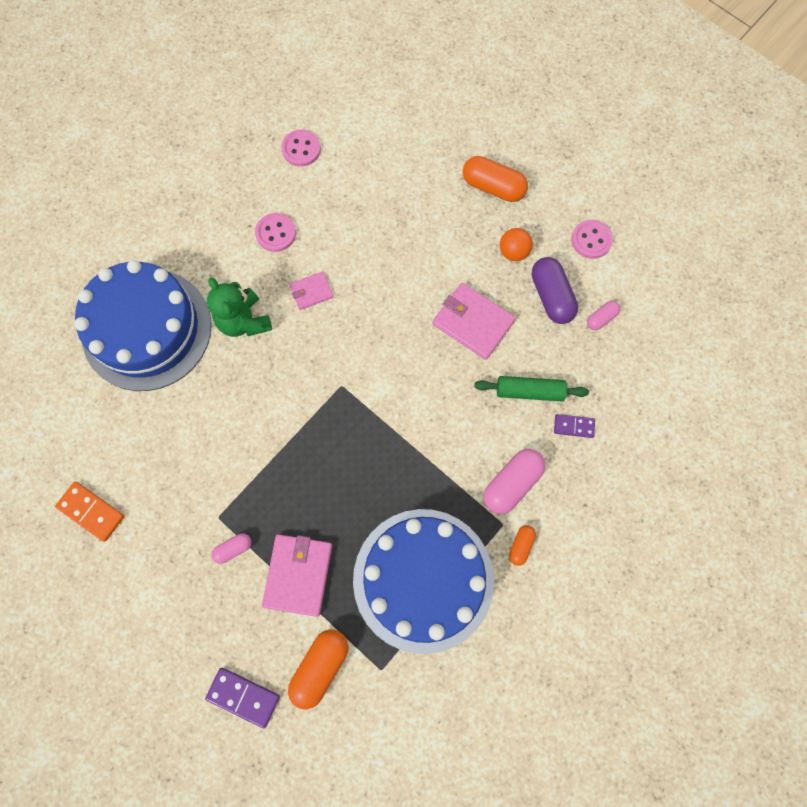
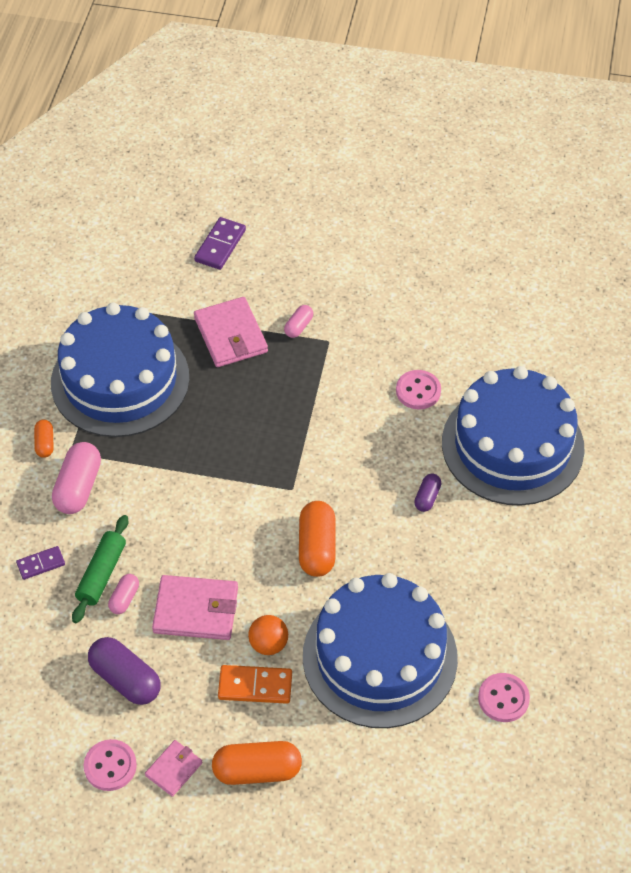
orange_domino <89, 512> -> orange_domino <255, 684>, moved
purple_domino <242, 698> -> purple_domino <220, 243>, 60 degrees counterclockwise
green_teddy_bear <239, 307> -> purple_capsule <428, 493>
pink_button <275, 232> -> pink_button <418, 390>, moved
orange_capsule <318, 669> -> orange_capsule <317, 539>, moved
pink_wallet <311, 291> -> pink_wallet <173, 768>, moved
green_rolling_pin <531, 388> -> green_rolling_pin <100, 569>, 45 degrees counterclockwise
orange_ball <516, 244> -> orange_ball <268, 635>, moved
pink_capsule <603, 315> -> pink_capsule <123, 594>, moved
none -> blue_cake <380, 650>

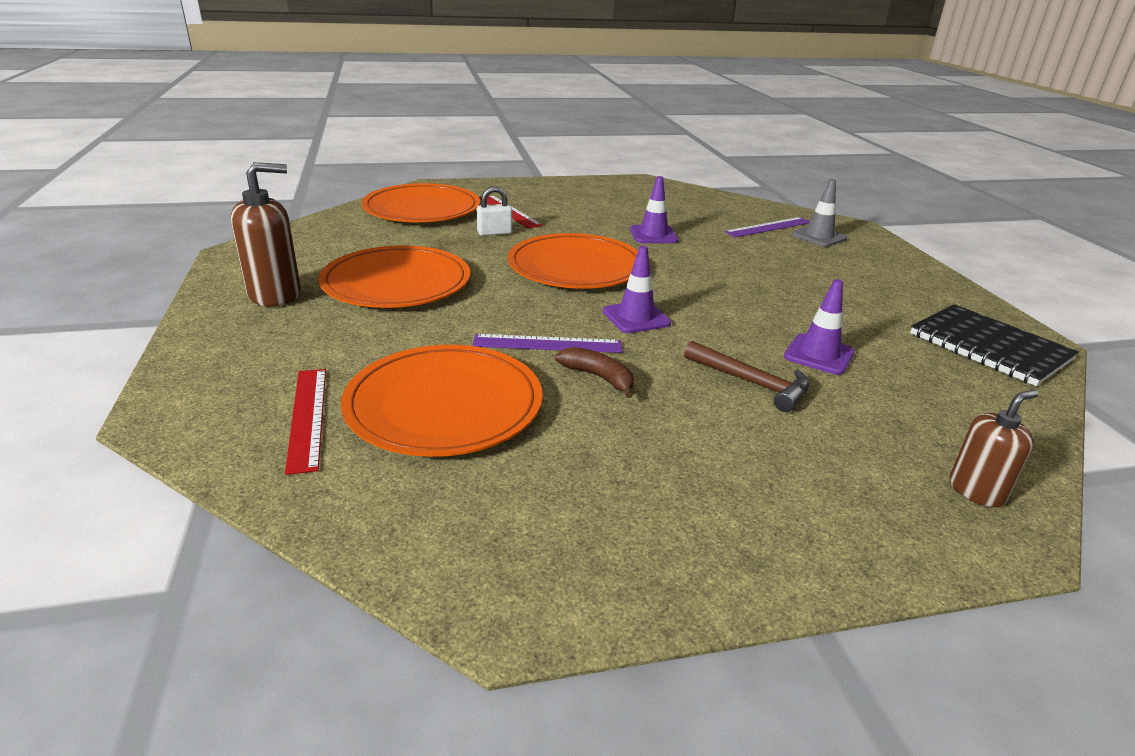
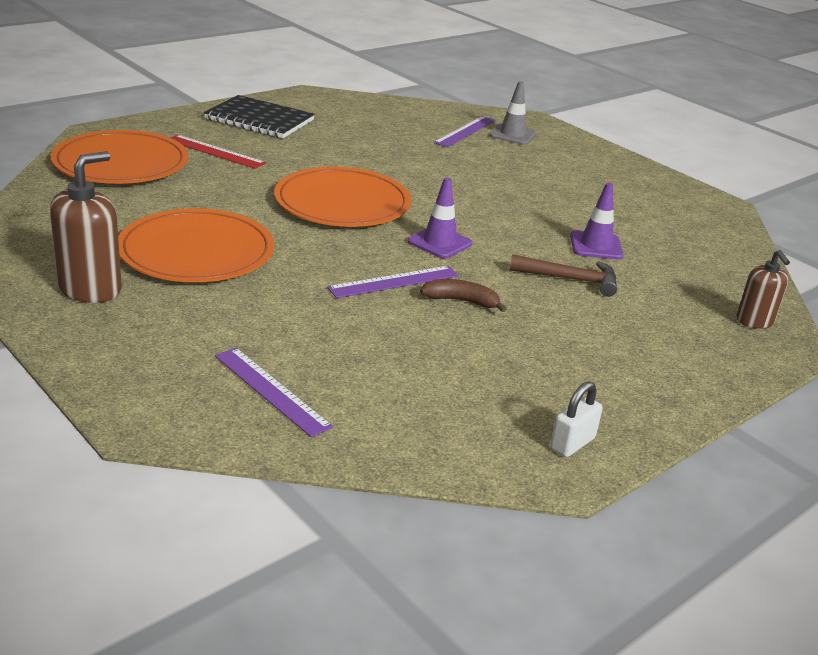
red_ruler <305, 422> -> purple_ruler <274, 392>
orange_plate <442, 401> -> none
white_padlock <494, 211> -> white_padlock <576, 419>, moved
purple_traffic_cone <654, 209> -> none
black_notebook <994, 345> -> black_notebook <259, 116>, moved
brown_soap_dispenser <994, 448> -> brown_soap_dispenser <763, 289>, 135 degrees clockwise

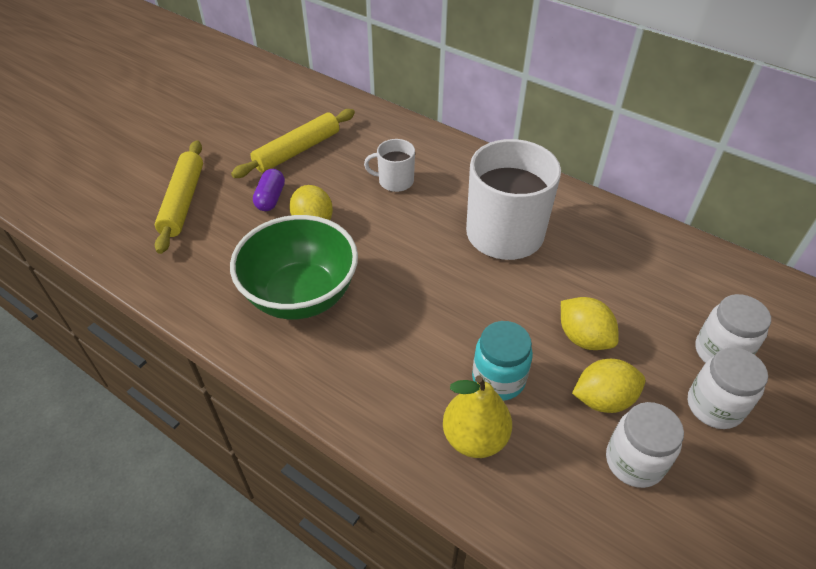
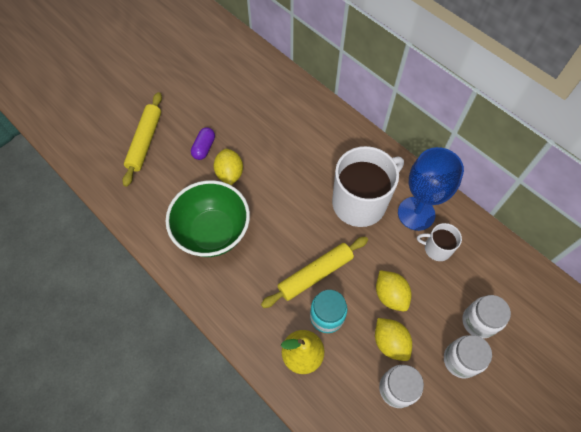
yellow_rolling_pin <293, 143> -> yellow_rolling_pin <314, 272>, moved
white_mug <389, 165> -> white_mug <439, 242>, moved
yellow_lemon <608, 386> -> yellow_lemon <393, 339>, 60 degrees clockwise
none -> blue_goblet <431, 189>

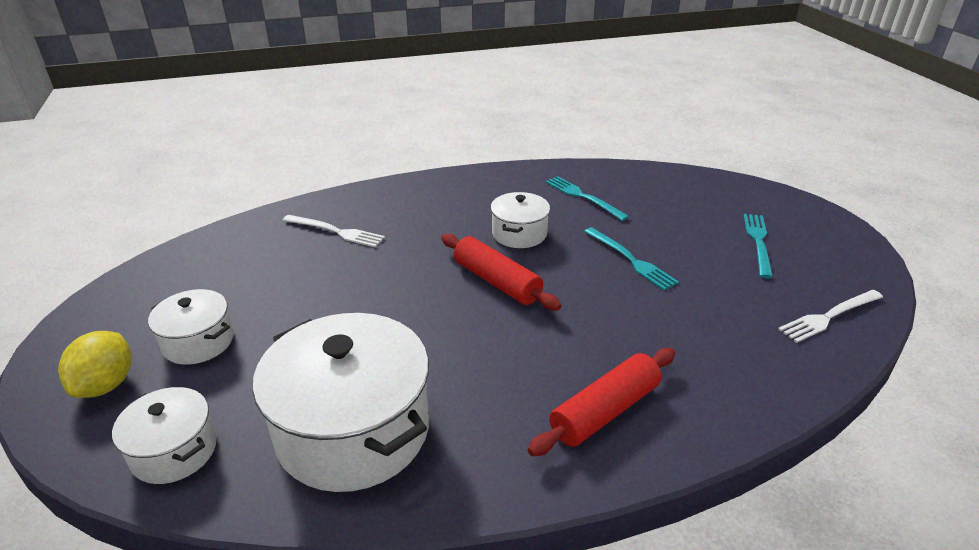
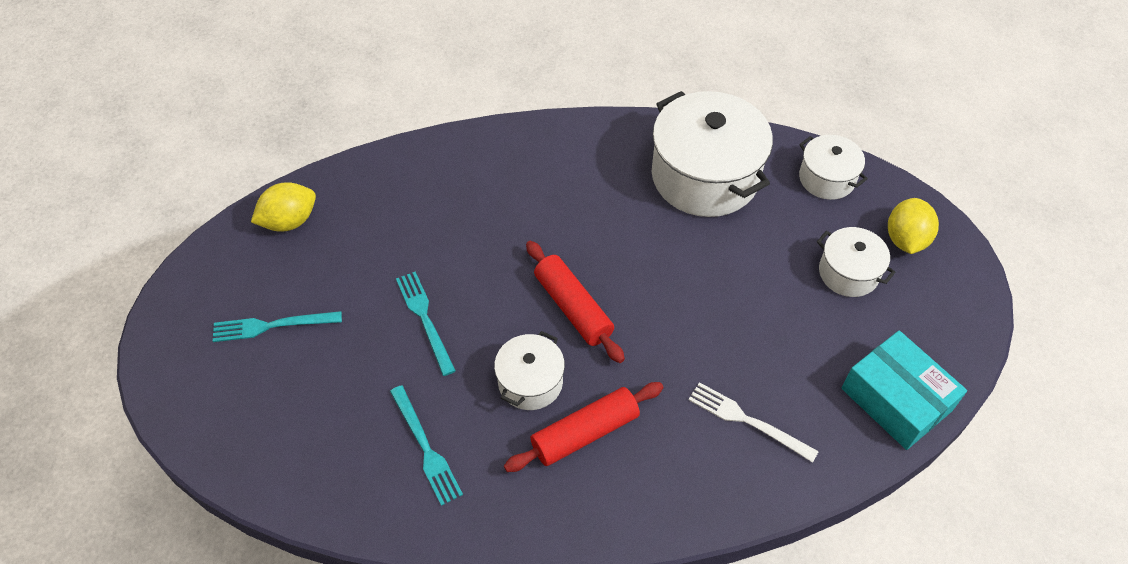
red_rolling_pin <601, 402> -> red_rolling_pin <584, 427>, moved
turquoise_fork <758, 246> -> turquoise_fork <277, 326>, 60 degrees clockwise
white_fork <830, 316> -> yellow_lemon <283, 207>
none -> turquoise_box <904, 390>

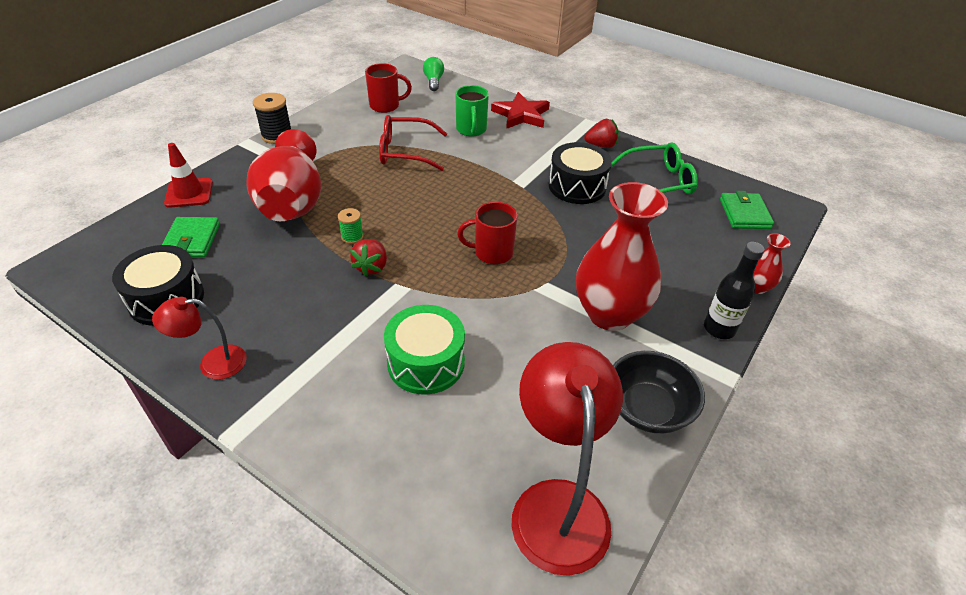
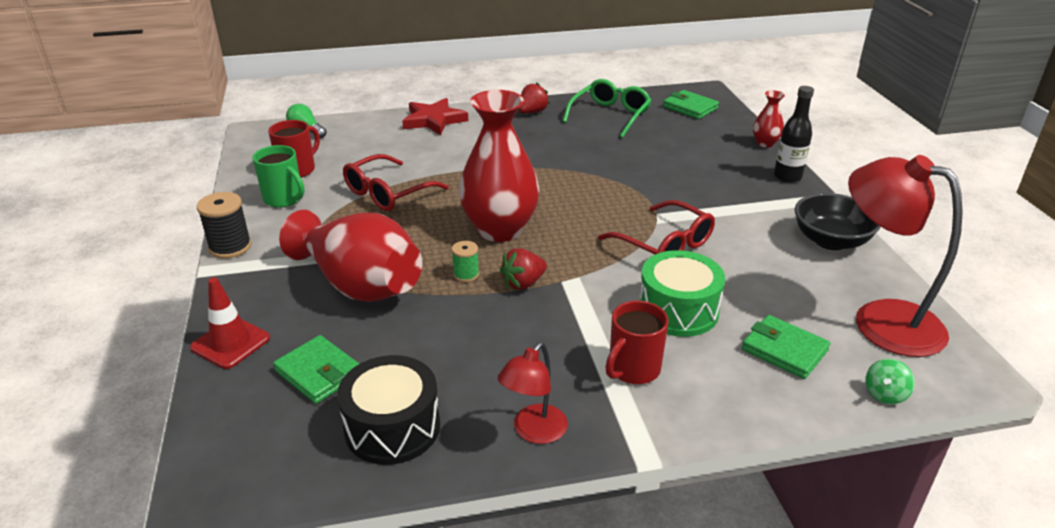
red_strawberry <368, 258> -> red_strawberry <523, 269>, 90 degrees clockwise
green_mug <472, 111> -> green_mug <278, 176>, moved
red_mug <487, 233> -> red_mug <637, 342>, moved
black_drum <580, 173> -> none
red_vase <622, 256> -> red_vase <499, 166>, moved
none -> red_glasses <656, 227>
none -> green_wallet <786, 347>
none -> green_spinning_top <890, 381>

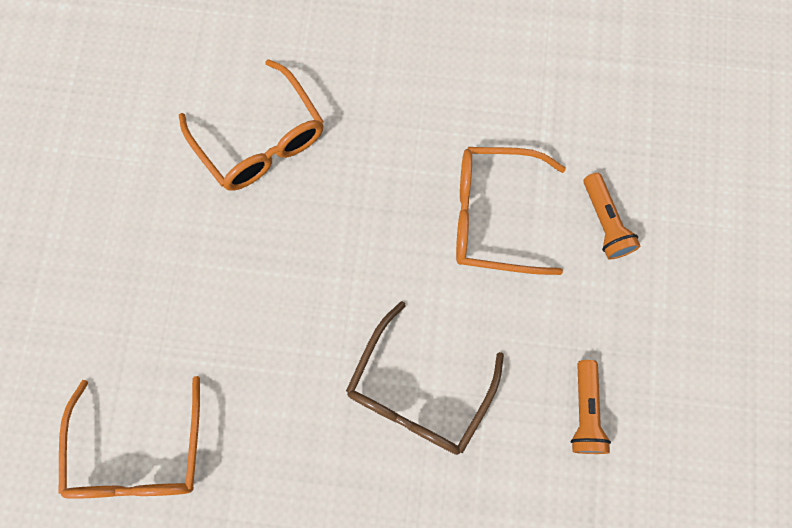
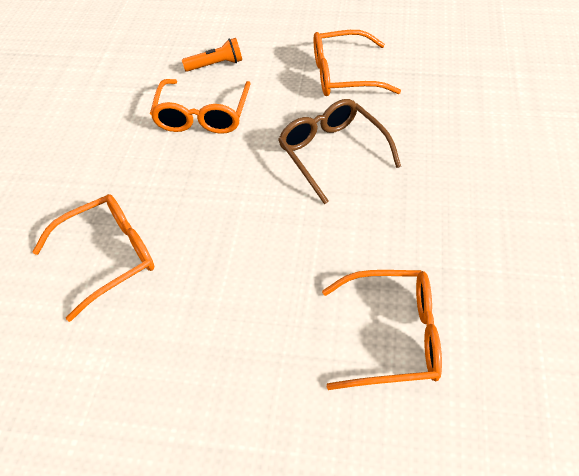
brown_glasses <425, 378> -> brown_glasses <339, 151>, 150 degrees counterclockwise
orange_flashlight <591, 407> -> orange_glasses <357, 63>

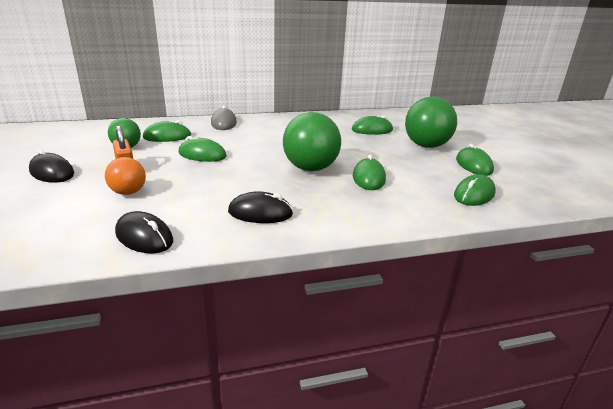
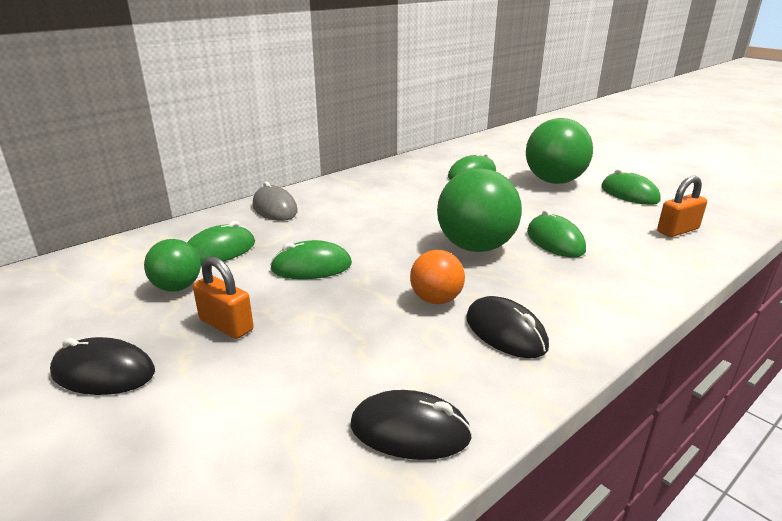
orange_ball <125, 176> -> orange_ball <437, 277>, moved
black_mouse <260, 207> -> black_mouse <507, 327>, 75 degrees clockwise
green_mouse <475, 190> -> orange_padlock <682, 206>

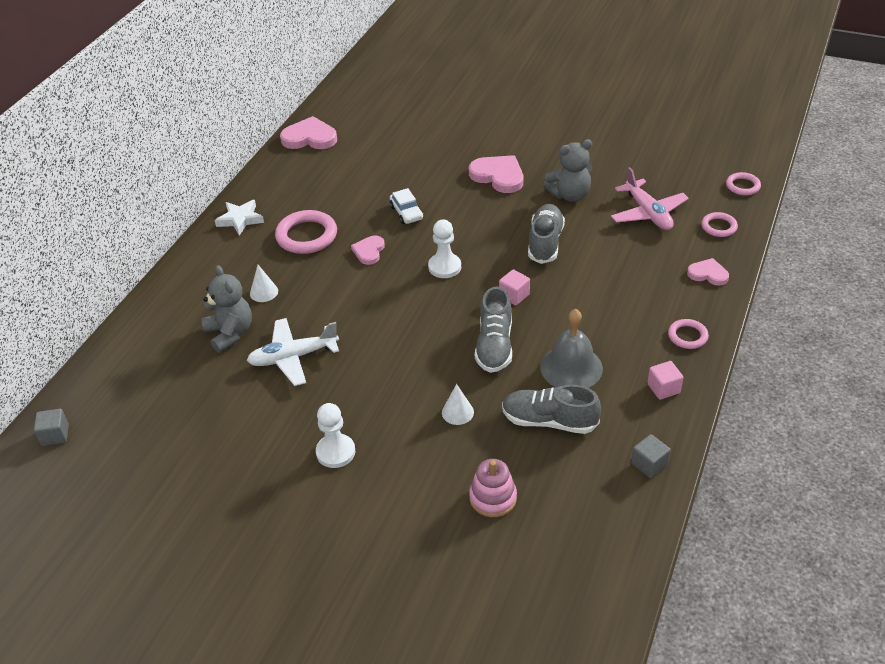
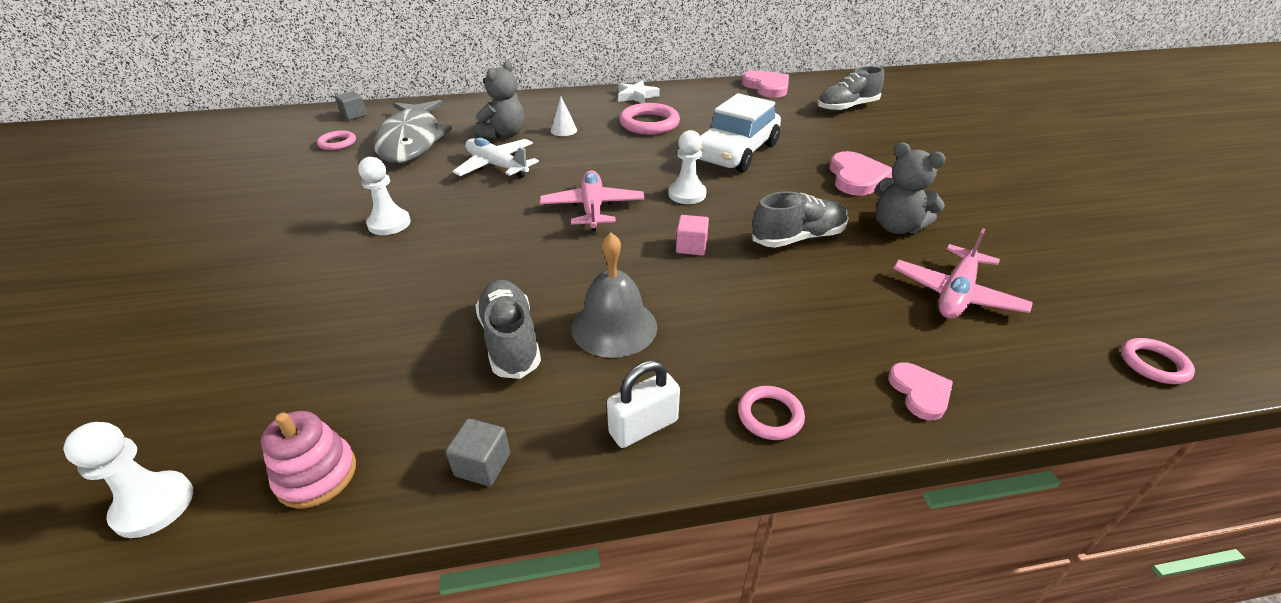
pink_heart <368, 250> -> none
white_car <406, 206> -> white_car <739, 132>, x2.23
white_cone <458, 404> -> none
pink_stacking_toy <493, 488> -> pink_stacking_toy <308, 460>, moved
grey_shoe <493, 329> -> grey_shoe <851, 89>, moved
pink_cube <665, 380> -> white_padlock <643, 404>
pink_ring <719, 224> -> pink_ring <336, 140>, moved
none -> white_pawn <128, 480>
none -> grey_fish <413, 131>
none -> pink_plane <592, 200>

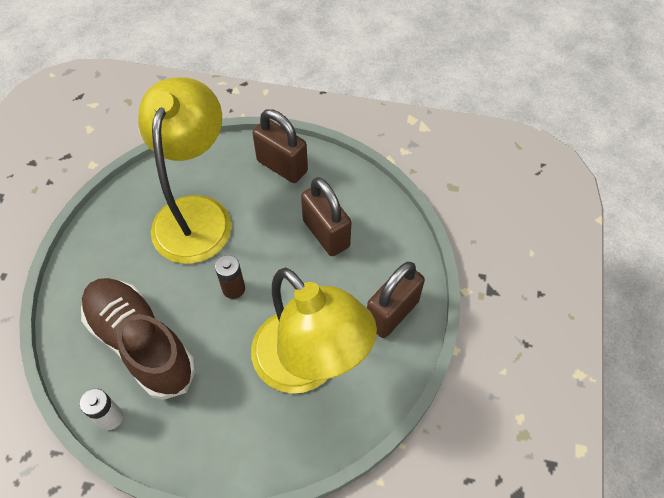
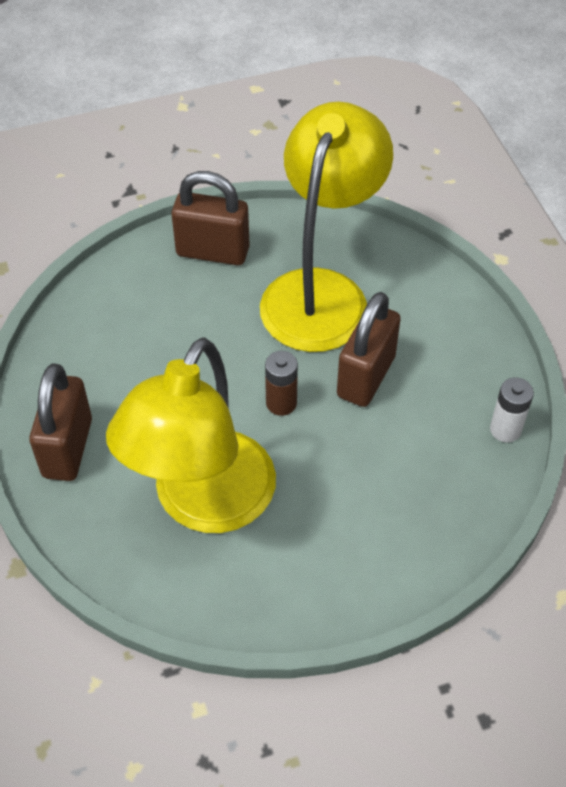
brown_shoe <138, 339> -> none
yellow_lamp <185, 170> -> yellow_lamp <191, 435>, 45 degrees counterclockwise
brown_padlock <326, 216> -> brown_padlock <369, 349>, moved

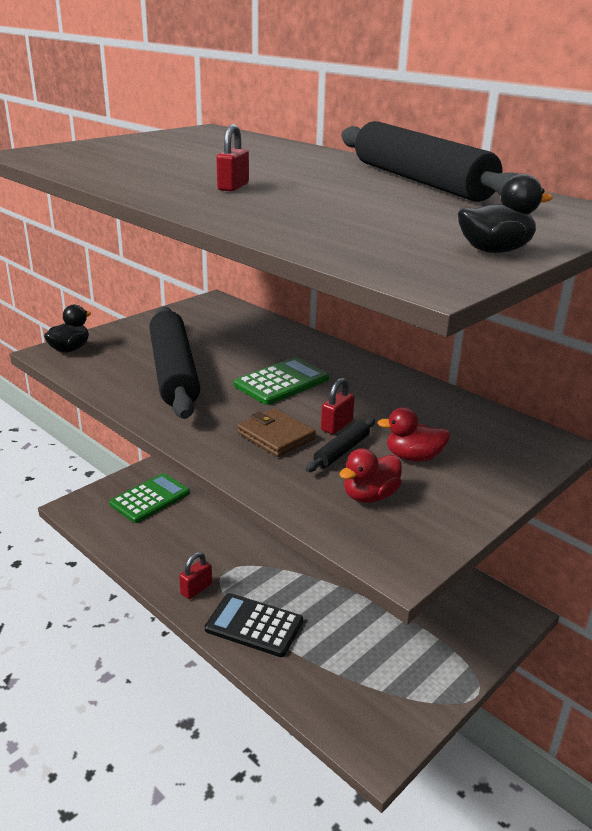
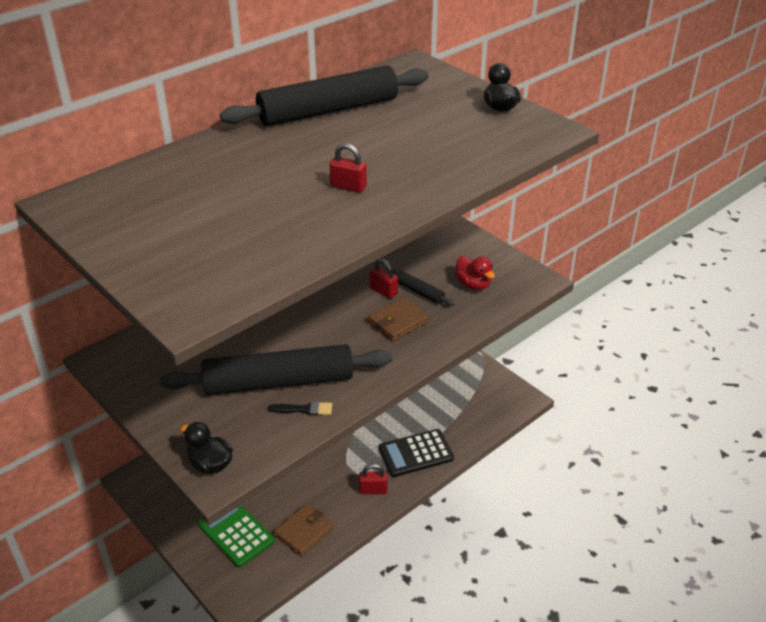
red_padlock <195, 575> -> red_padlock <373, 479>, 45 degrees counterclockwise
black_calculator <254, 625> -> black_calculator <416, 453>, 45 degrees clockwise
green_calculator <282, 381> -> none
red_duck <413, 434> -> none
none -> black_brush <300, 408>
none -> brown_wallet <304, 530>

